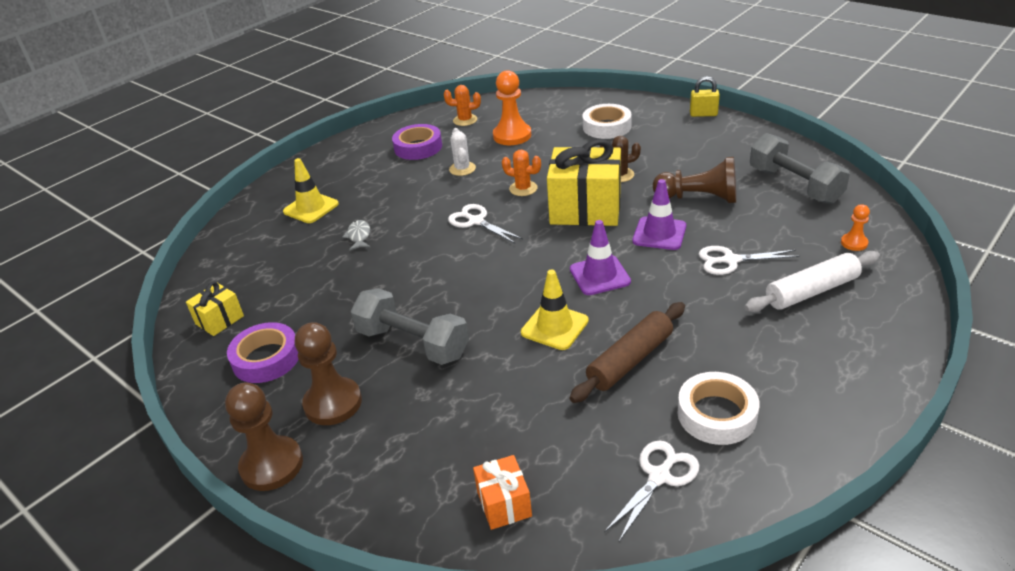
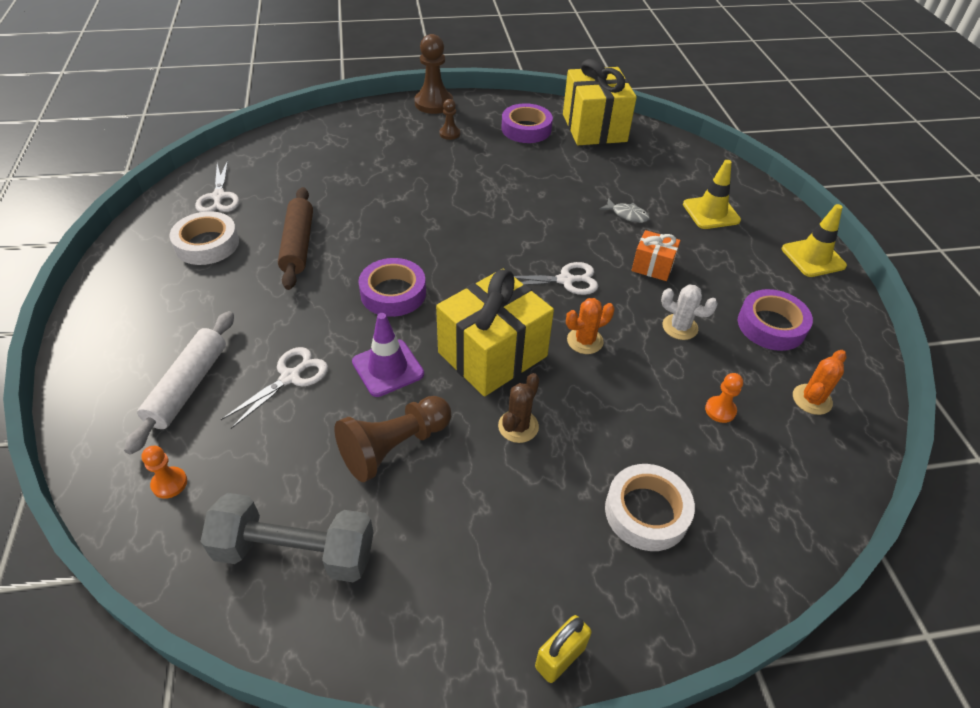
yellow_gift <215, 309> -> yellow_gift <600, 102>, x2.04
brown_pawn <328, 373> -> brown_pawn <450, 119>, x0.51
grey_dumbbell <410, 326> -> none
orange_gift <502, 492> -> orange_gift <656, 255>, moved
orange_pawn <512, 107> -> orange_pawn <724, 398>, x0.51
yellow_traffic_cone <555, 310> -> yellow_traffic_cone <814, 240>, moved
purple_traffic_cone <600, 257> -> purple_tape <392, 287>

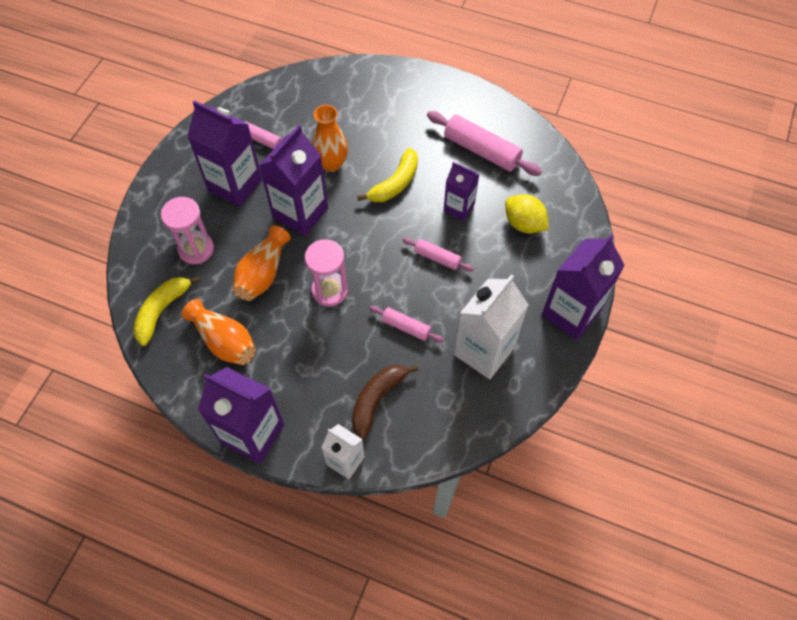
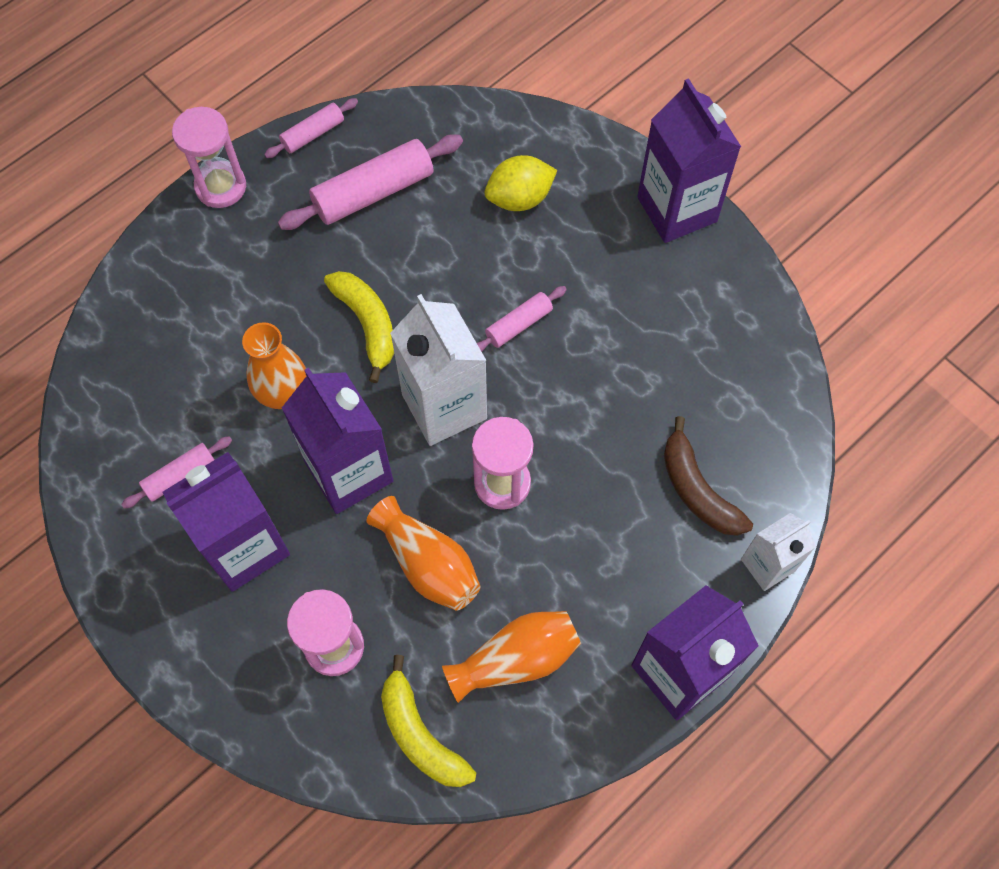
pink_rolling_pin <406, 324> -> pink_rolling_pin <311, 128>, moved
purple_carton <461, 191> -> none
white_carton <491, 326> -> white_carton <438, 370>, moved
none -> pink_hourglass <209, 157>

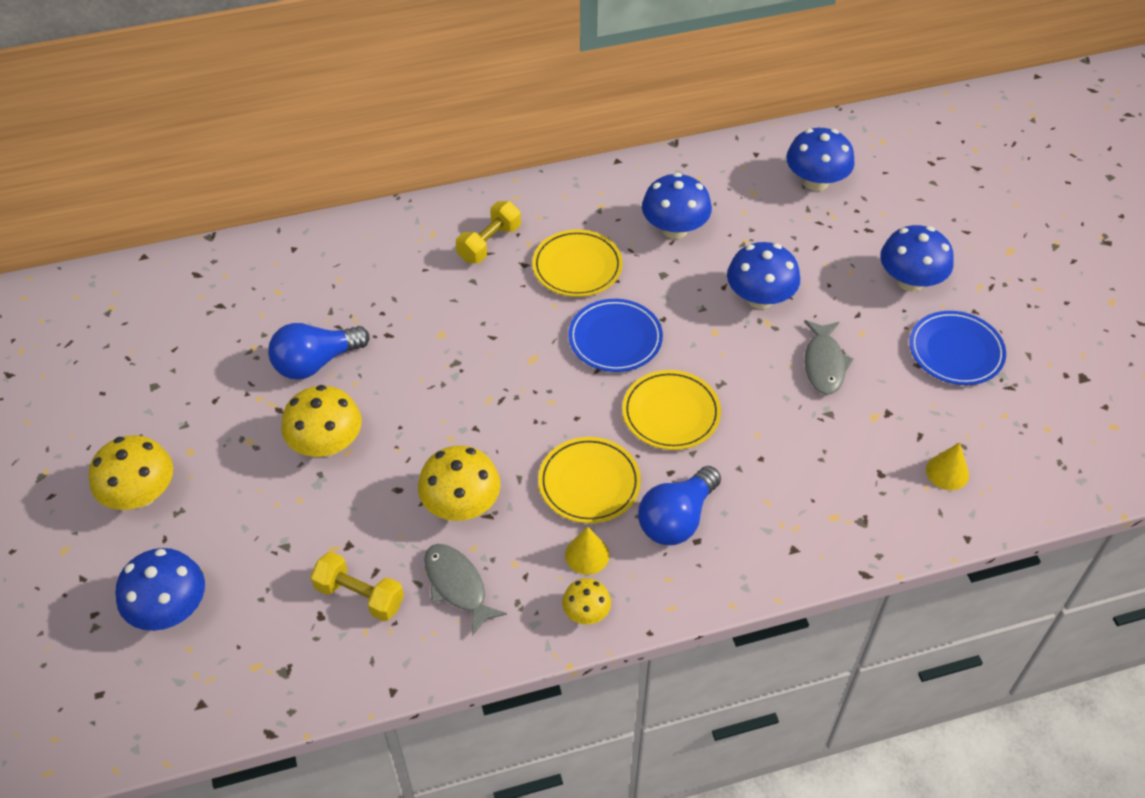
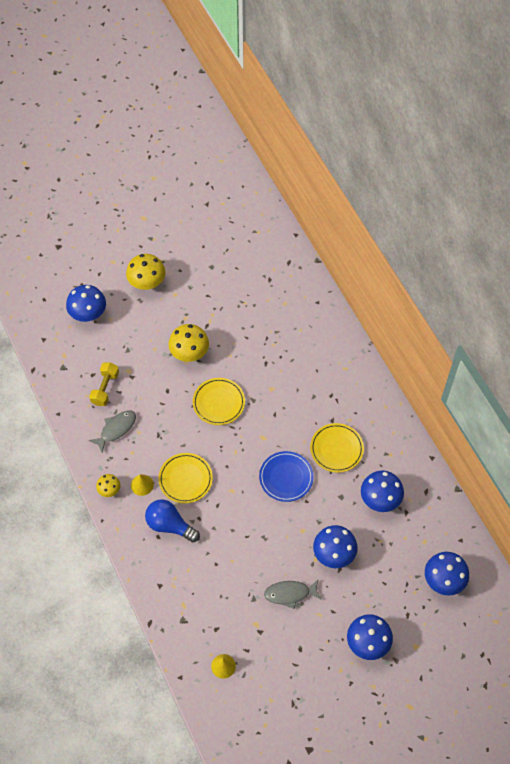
blue_light_bulb <318, 351> -> none
yellow_mushroom <459, 483> -> none
yellow_dumbbell <488, 232> -> none
yellow_plate <671, 410> -> yellow_plate <219, 401>, moved
blue_plate <957, 348> -> none

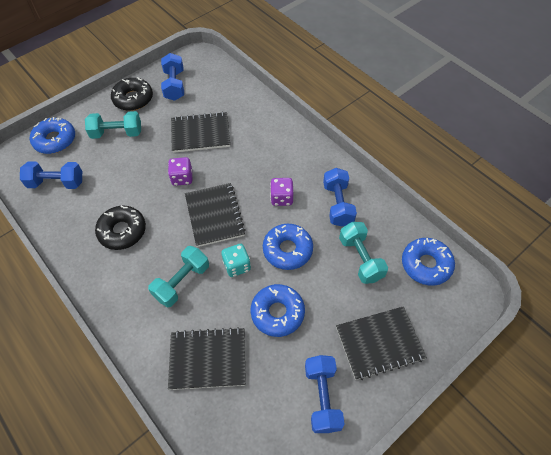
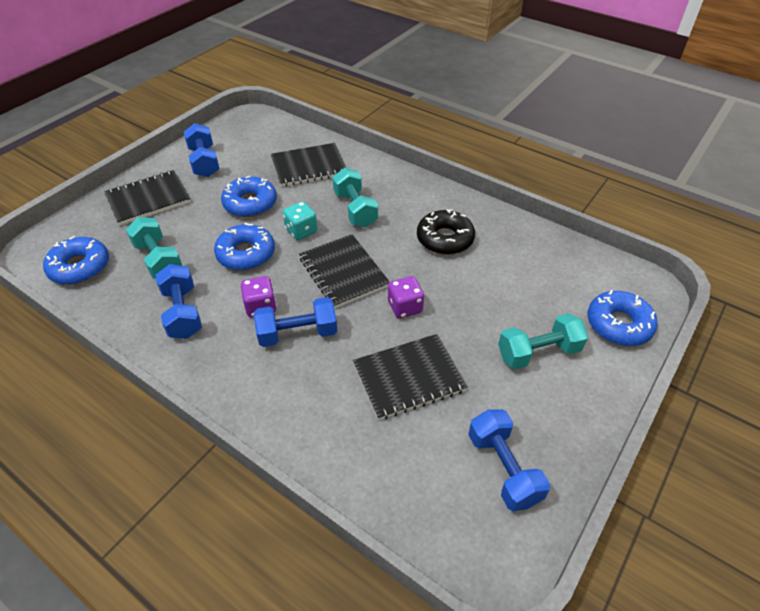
blue_dumbbell <51, 175> -> blue_dumbbell <295, 322>, moved
black_donut <132, 94> -> none
turquoise_dumbbell <178, 277> -> turquoise_dumbbell <355, 197>, 45 degrees counterclockwise

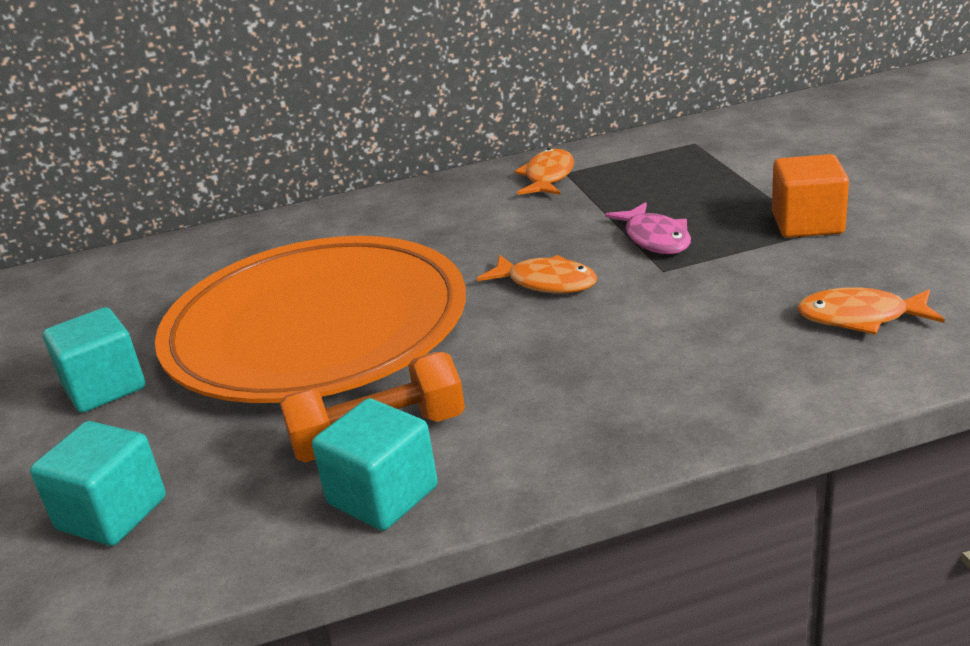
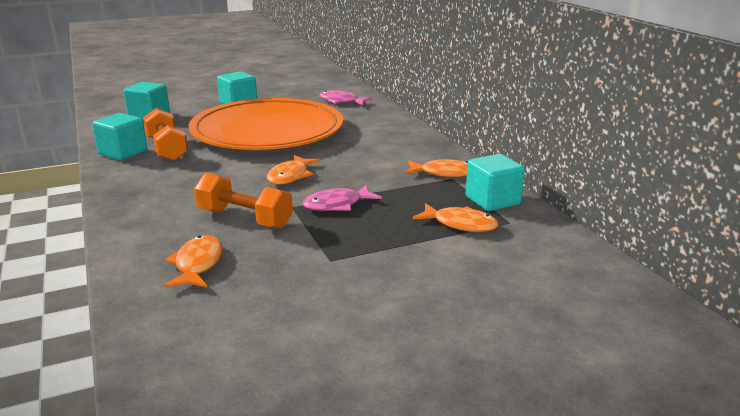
orange_cube <810, 196> -> none
none -> orange_dumbbell <243, 201>
none -> pink_fish <346, 97>
none -> orange_fish <455, 217>
none -> turquoise_cube <495, 182>

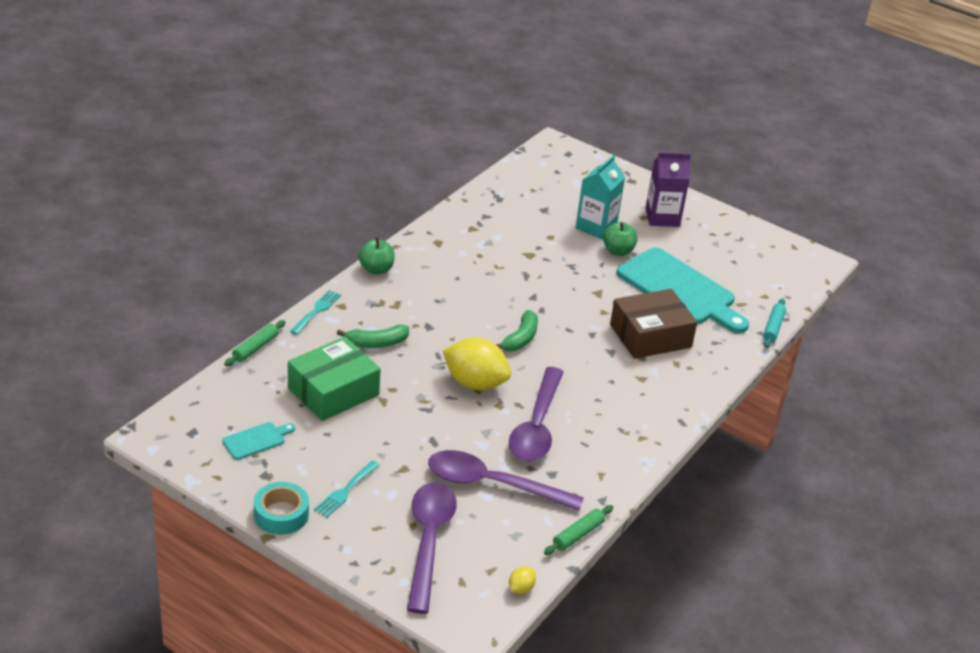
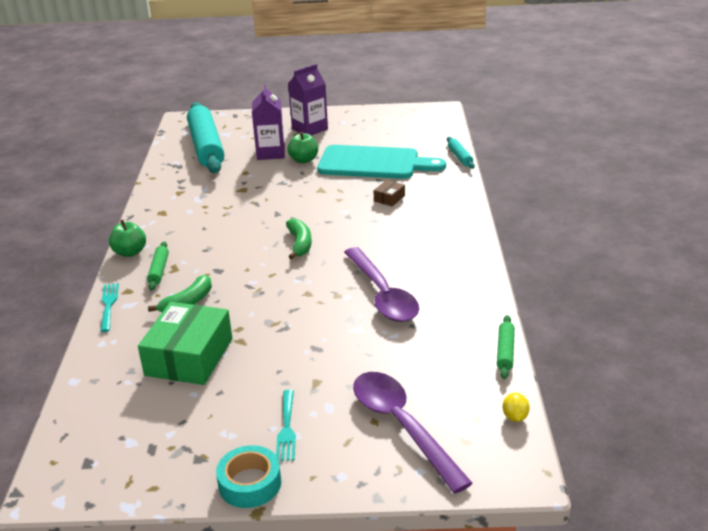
turquoise_cutting_board <258, 441> -> none
green_rolling_pin <255, 343> -> green_rolling_pin <158, 266>, moved
purple_spoon <506, 480> -> none
yellow_lemon <477, 363> -> none
turquoise_carton <600, 197> -> purple_carton <268, 122>
brown_box <653, 324> -> brown_box <389, 193>, x0.43
none -> turquoise_rolling_pin <205, 137>

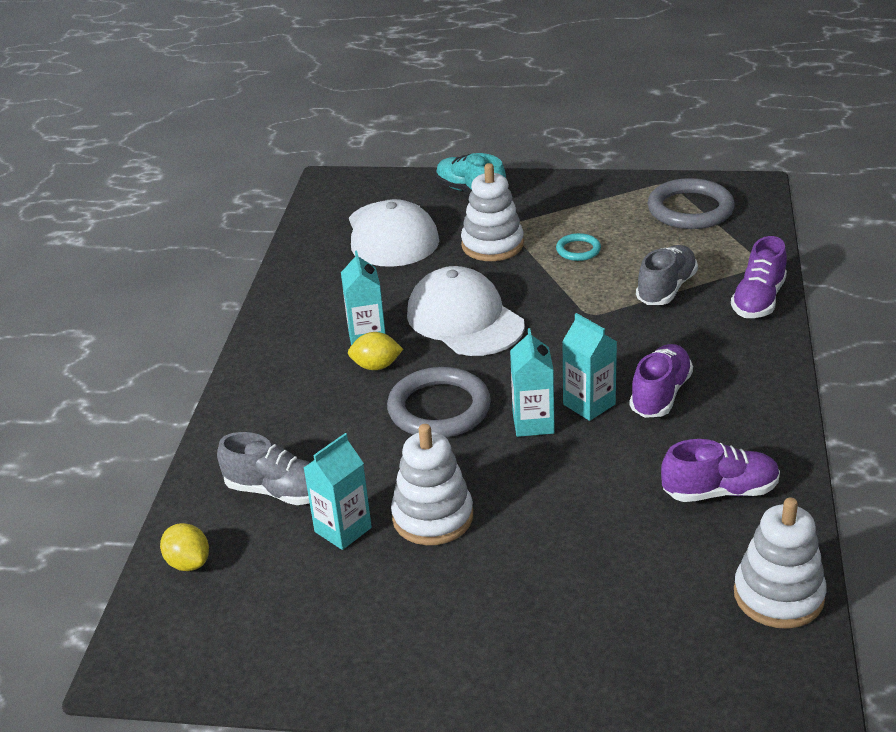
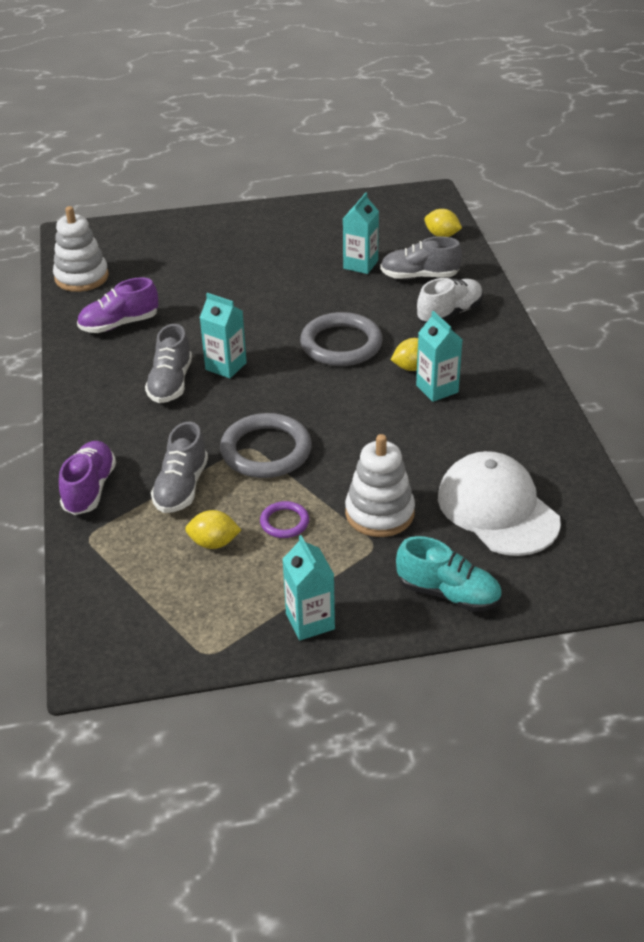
white_stacking_toy <432, 484> -> none
white_cap <466, 311> -> none
turquoise_carton <532, 382> -> turquoise_carton <308, 588>, moved
turquoise_ring <578, 247> -> purple_ring <284, 519>
purple_shoe <661, 381> -> grey_shoe <168, 363>
grey_ring <691, 203> -> grey_ring <266, 445>, moved
none -> yellow_lemon <213, 529>
none -> white_shoe <450, 301>

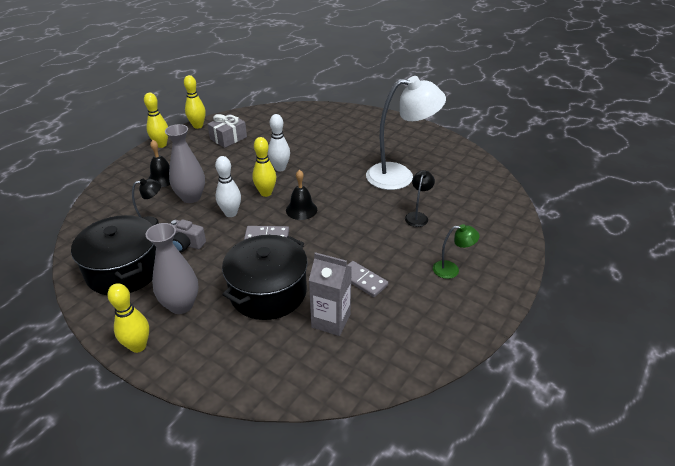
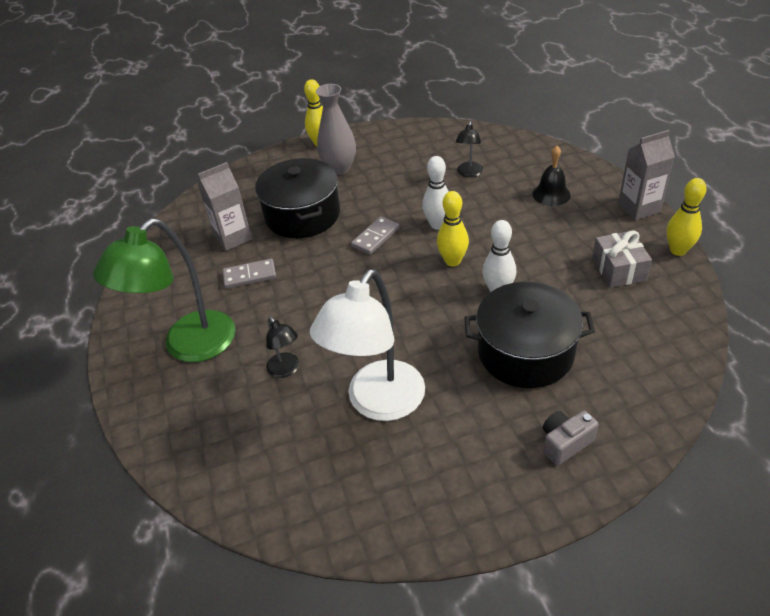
black_pot <113, 255> -> black_pot <529, 335>, moved
yellow_bowling_pin <156, 120> -> grey_carton <646, 175>
grey_vase <185, 163> -> none
grey_camera <188, 235> -> grey_camera <571, 438>, moved
black_bell <301, 195> -> none
green_lamp <456, 251> -> green_lamp <164, 290>, x2.22

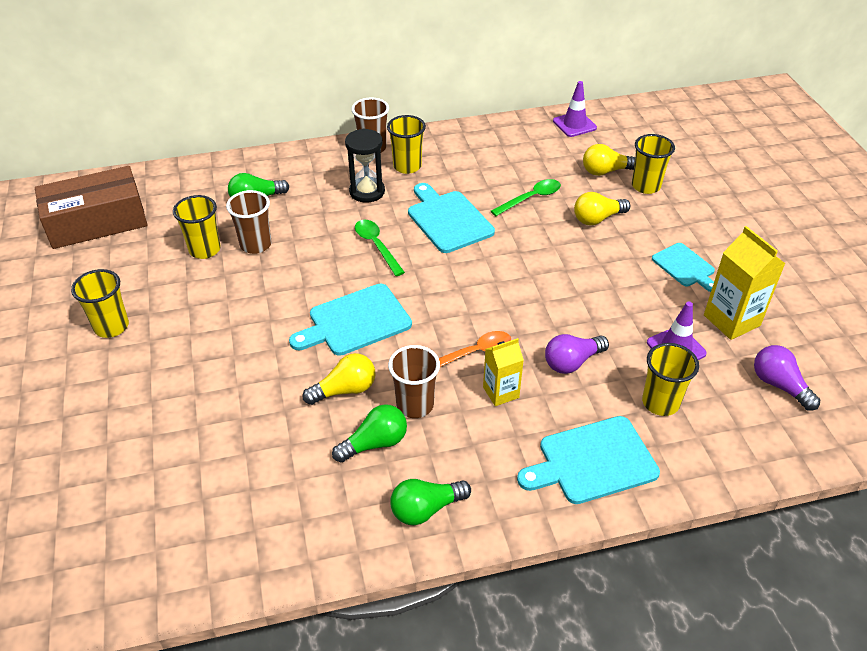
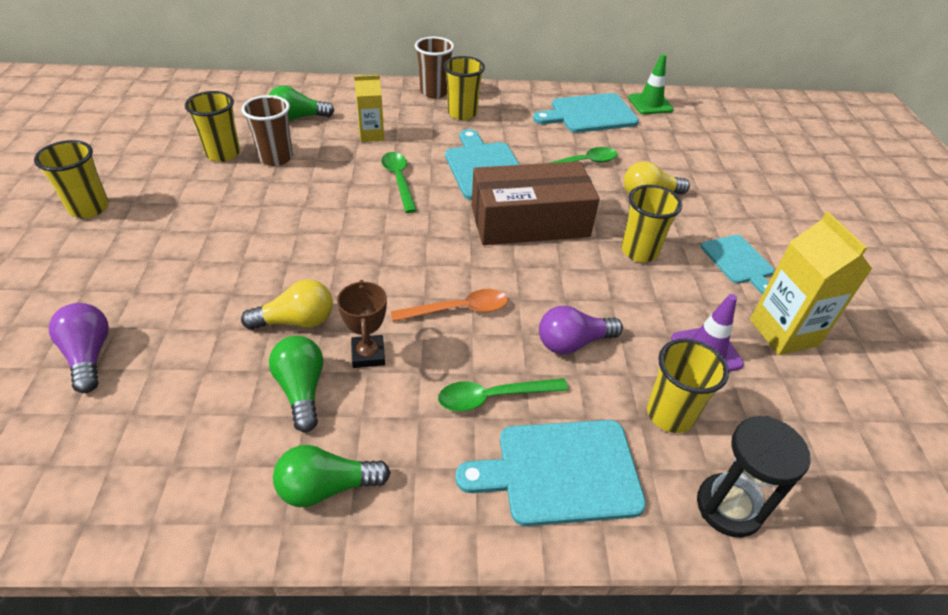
brown_box <91, 207> -> brown_box <536, 203>, moved
turquoise_cutting_board <350, 320> -> turquoise_cutting_board <586, 113>, moved
green_light_bulb <369, 433> -> green_light_bulb <296, 384>, 90 degrees counterclockwise
black_hourglass <365, 166> -> black_hourglass <754, 476>, moved
brown_cup <414, 381> -> brown_trophy <362, 324>
yellow_carton <503, 372> -> yellow_carton <369, 108>, moved
purple_traffic_cone <575, 109> -> green_traffic_cone <651, 84>
yellow_light_bulb <609, 160> -> none
yellow_cup <653, 164> -> yellow_cup <651, 223>, moved
purple_light_bulb <787, 378> -> purple_light_bulb <79, 348>, moved
none -> green_spoon <503, 395>

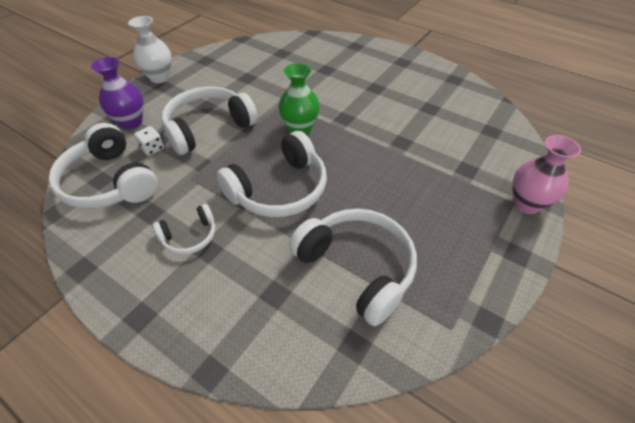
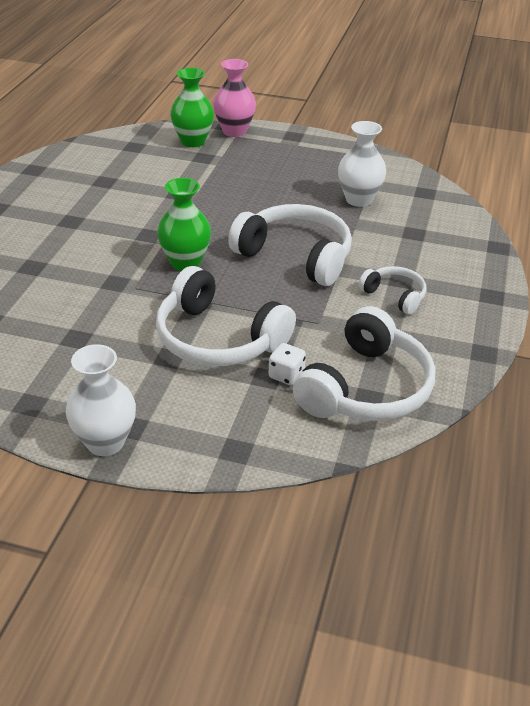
purple_vase <117, 93> -> none
white_headphones <353, 267> -> white_vase <362, 164>
none -> green_vase <192, 107>

